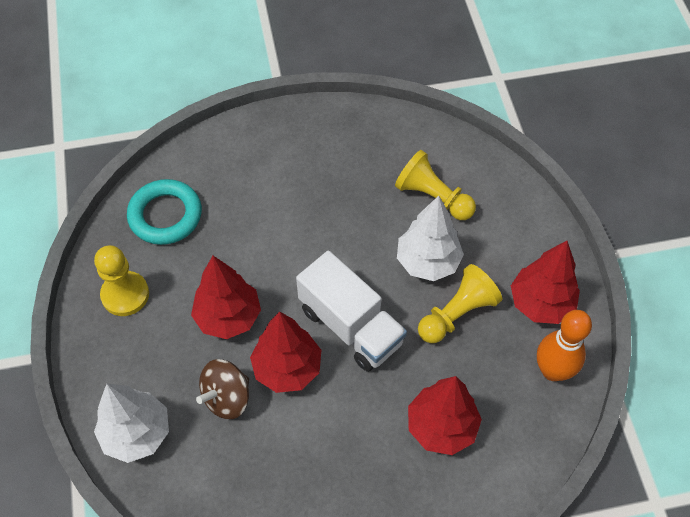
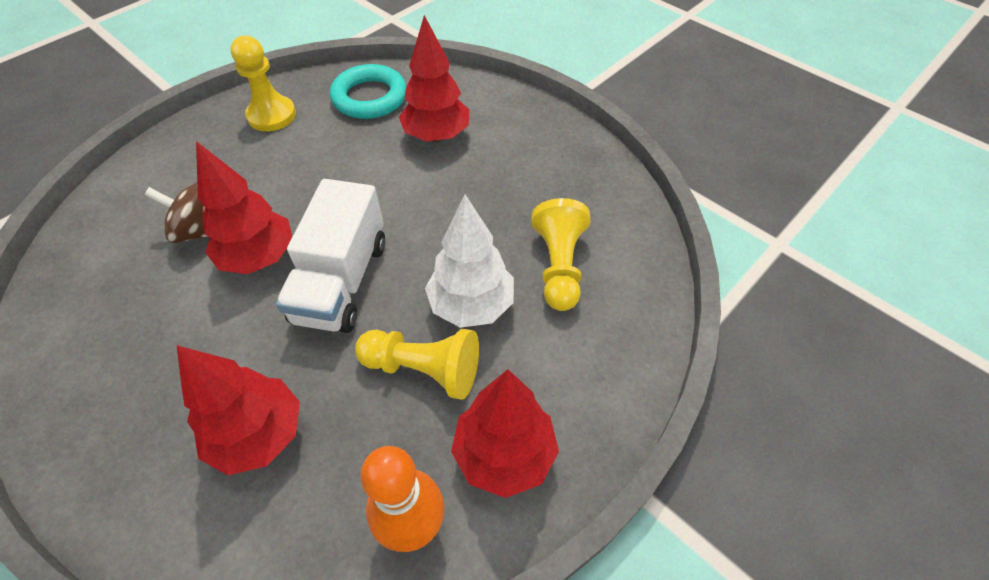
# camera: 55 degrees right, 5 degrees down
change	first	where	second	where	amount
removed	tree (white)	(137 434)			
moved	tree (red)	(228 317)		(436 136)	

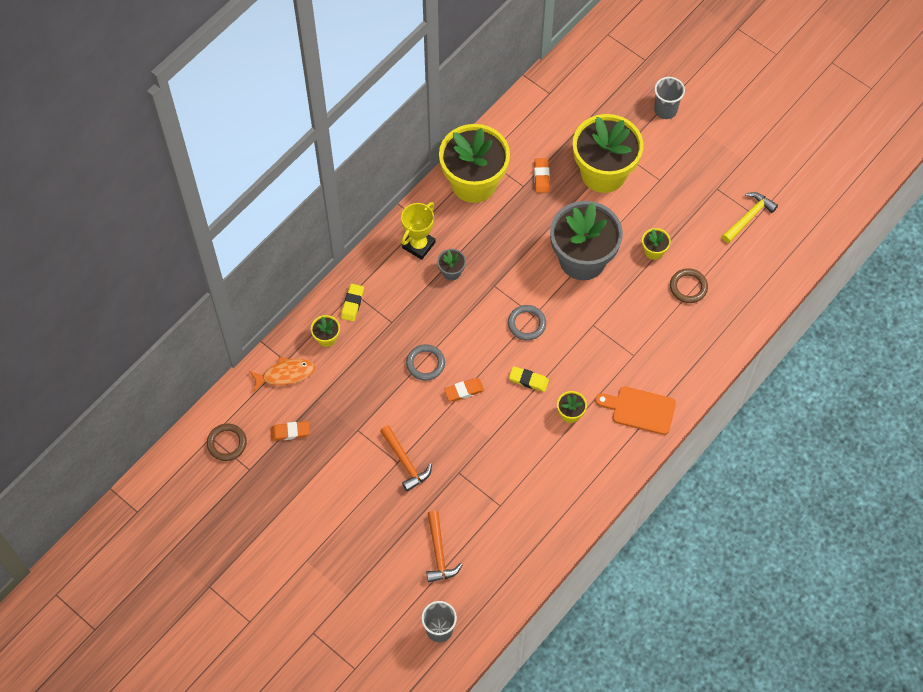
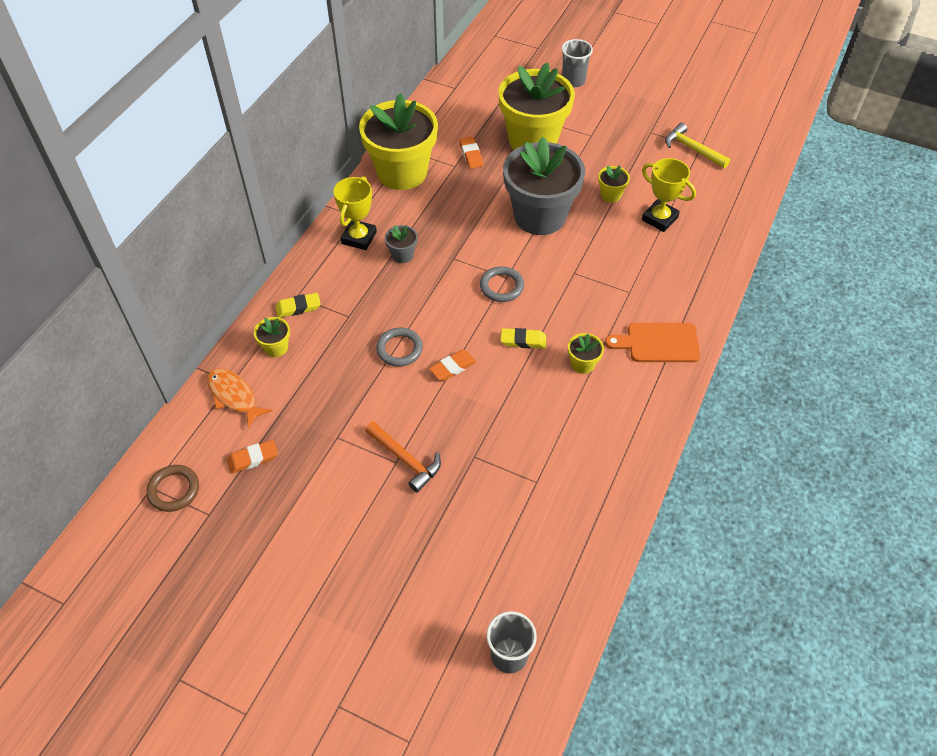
# camera: 15 degrees left, 10 degrees down
change	first	where	second	where	amount
removed	hammer (orange)	(439 552)			
replaced	ring (brown)	(688 287)	trophy (yellow)	(659 219)	
turned	fish (orange)	(285 374)		(234 396)	105 degrees counterclockwise
turned	eraser (yellow)	(352 304)		(298 307)	75 degrees clockwise
turned	hammer (yellow)	(748 217)		(692 149)	75 degrees counterclockwise

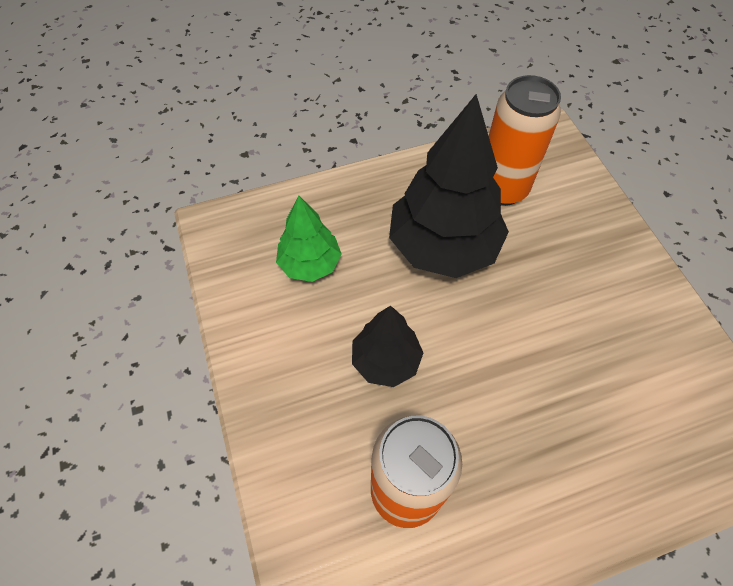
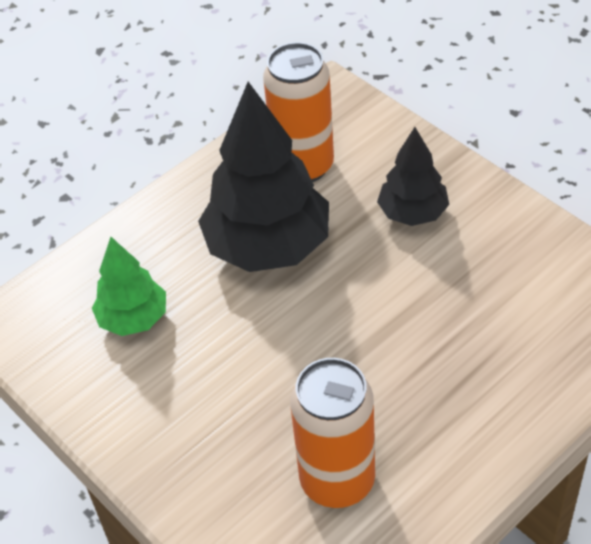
# camera: 20 degrees left, 10 degrees down
change	first	where	second	where	amount
moved	tree (black)	(385 361)		(412 213)	

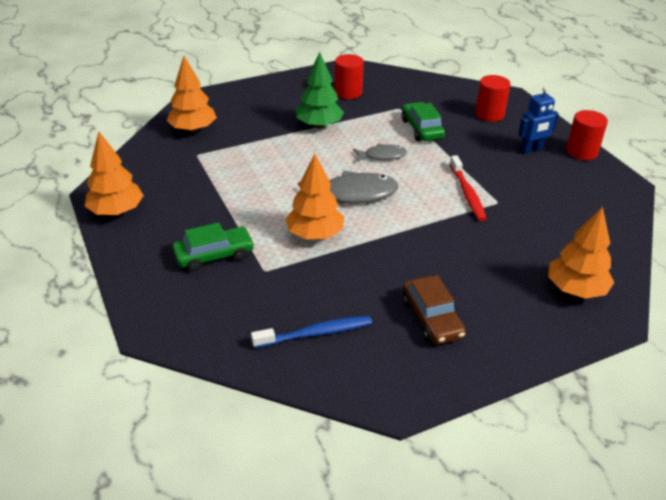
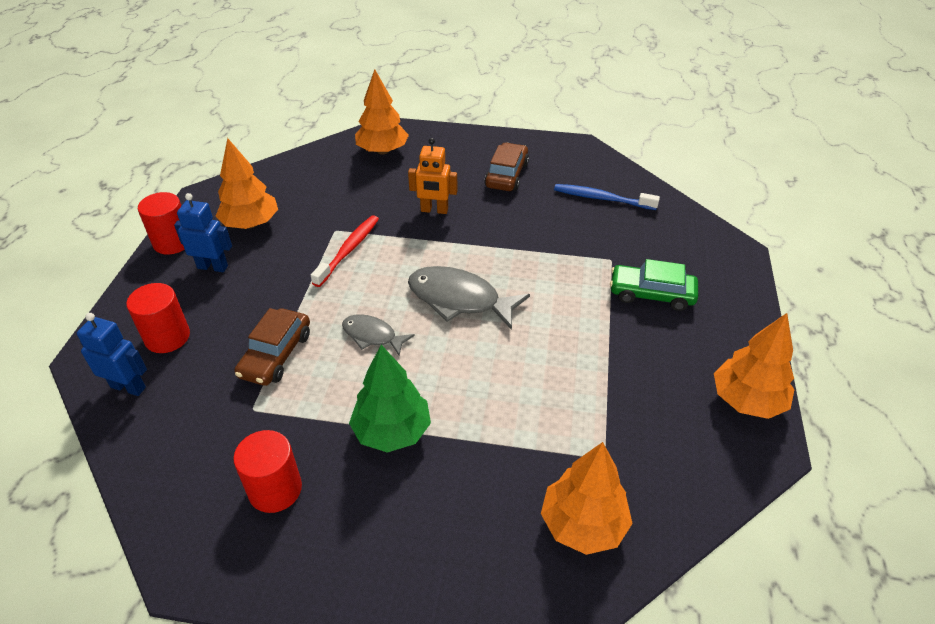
# camera: 145 degrees left, 5 degrees up
change	first	where	second	where	amount
added			robot (blue)	(128 387)	
added			robot (orange)	(434 210)	
moved	tree (orange)	(315 234)		(251 224)	
recoloured	car (green)	(422 129)	car (brown)	(276 355)	

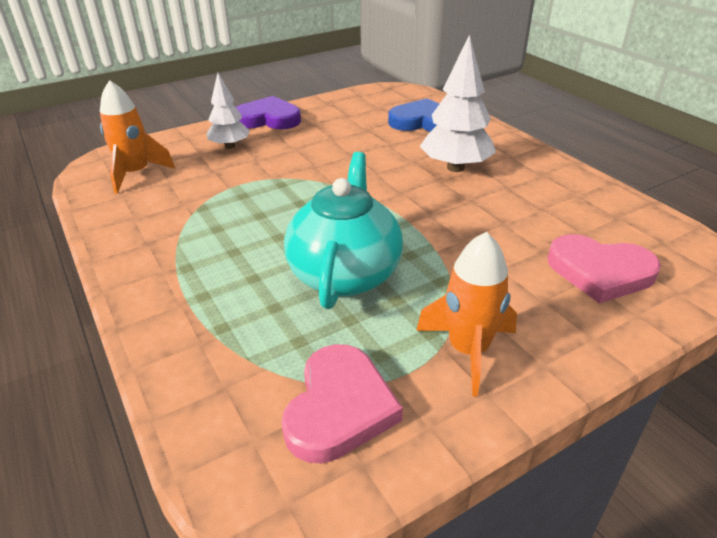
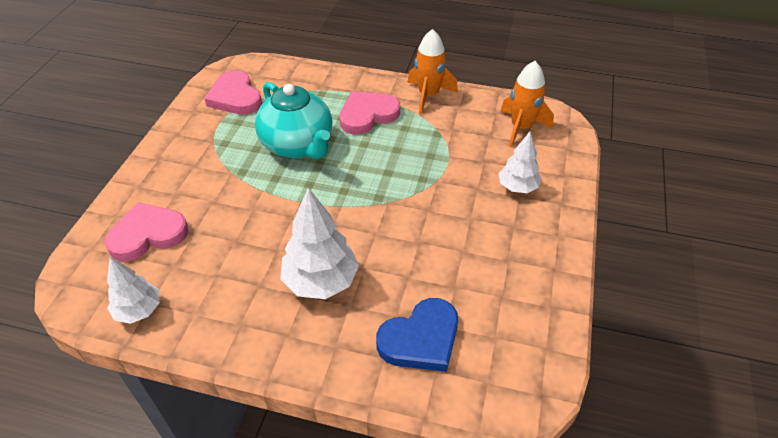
# camera: 135 degrees right, 10 degrees up
change	first	where	second	where	amount
removed	heart (purple)	(268 119)			
added			tree (white)	(139 310)	
added			heart (pink)	(367 115)	
moved	rocket (orange)	(468 350)		(428 95)	

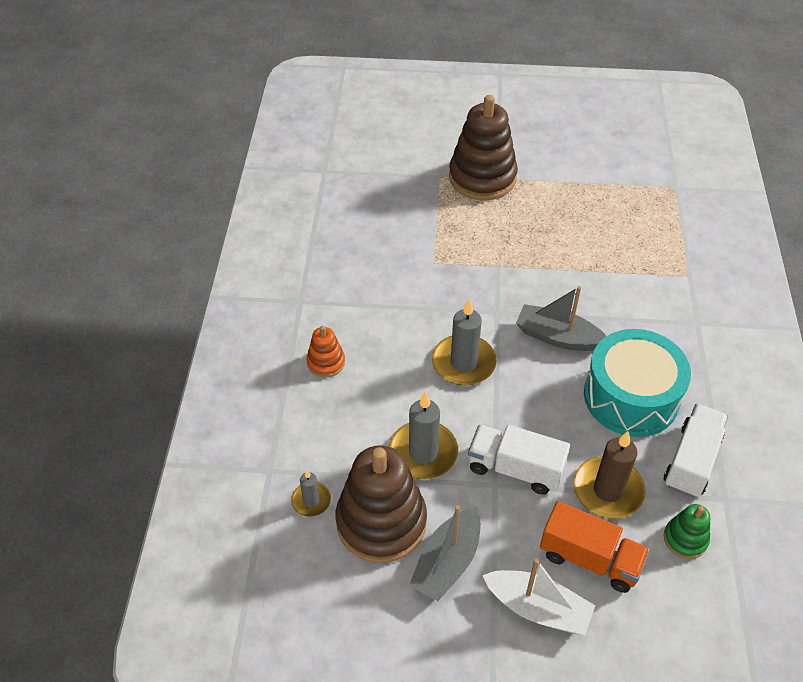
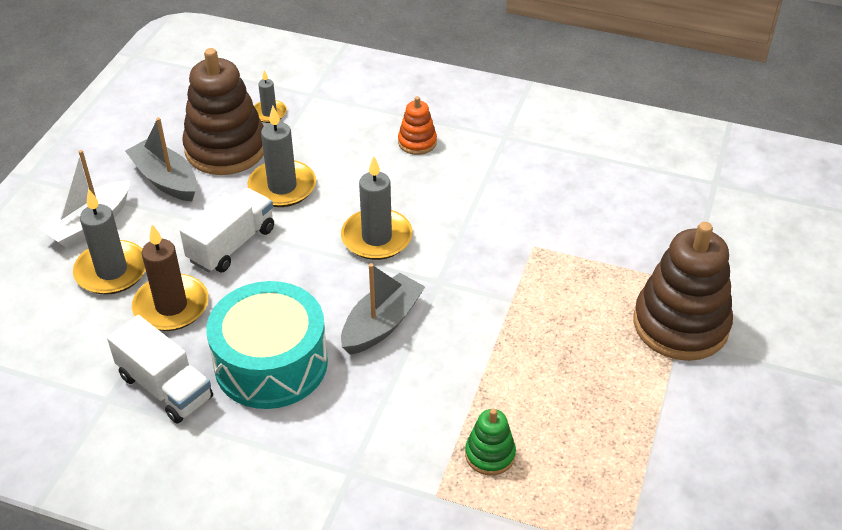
# camera: 105 degrees right, 5 degrees down
change	first	where	second	where	amount
moved	stacking toy (green)	(685 539)		(490 454)	
replaced	truck (orange)	(590 559)	candle (grey)	(112 271)	

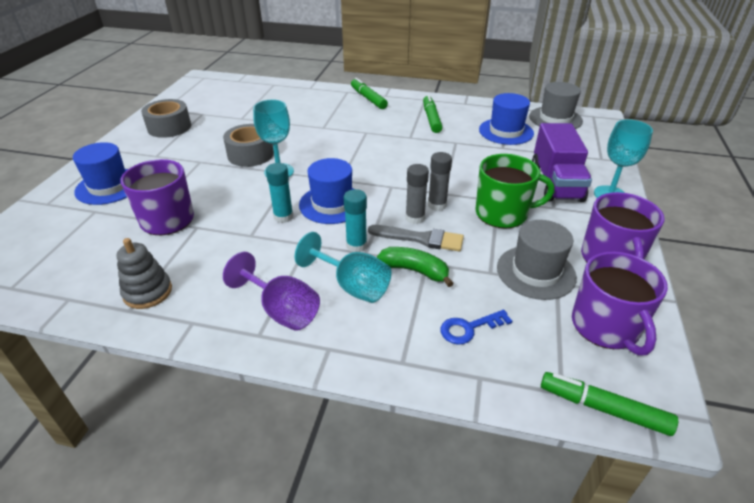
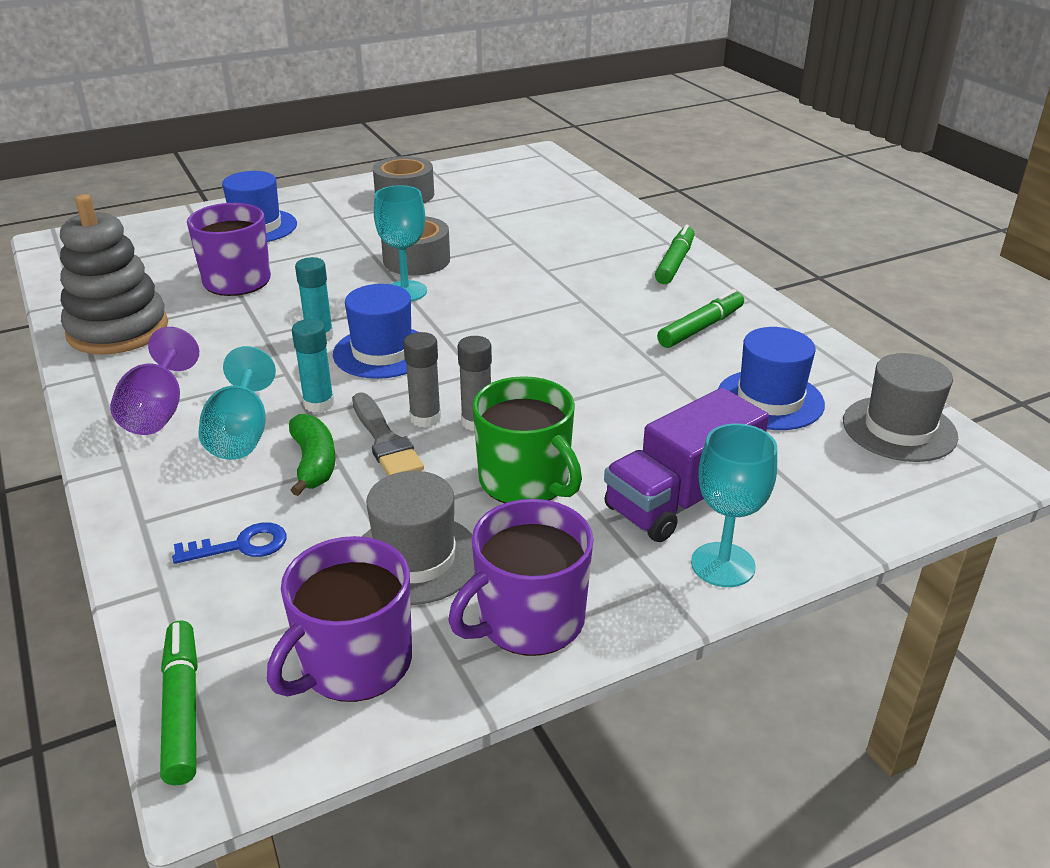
# camera: 50 degrees right, 5 degrees down
change	first	where	second	where	amount
turned	key (blue)	(469 328)		(241 545)	135 degrees clockwise
resized	stacking toy (grey)	(147 292)		(118 330)	x1.76

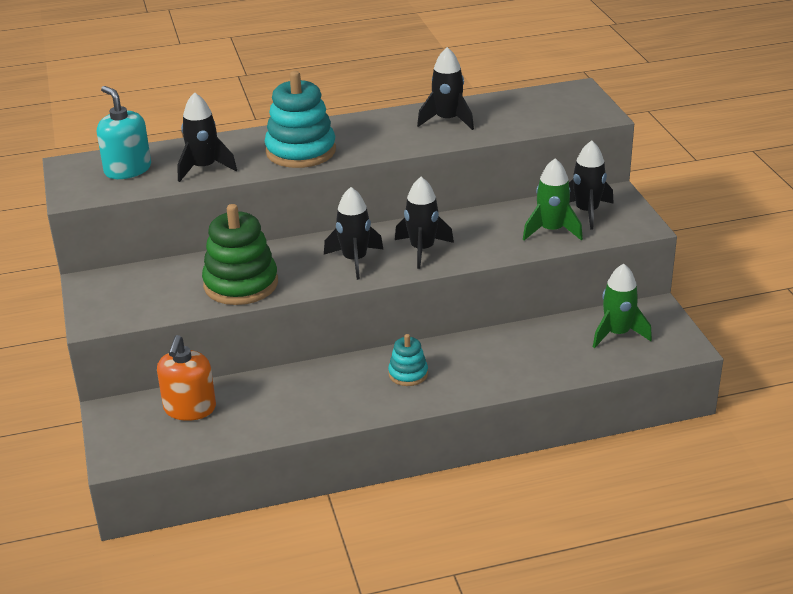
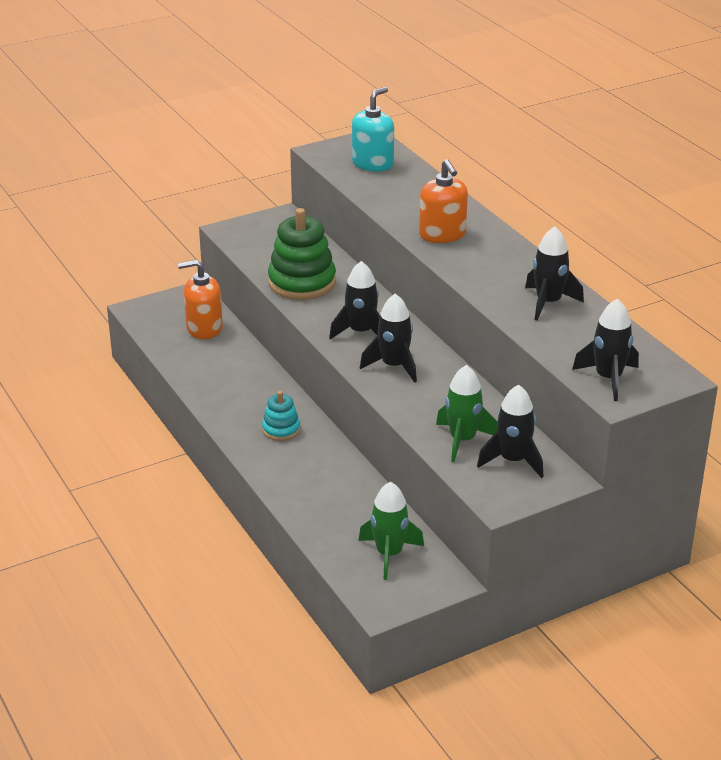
# camera: 75 degrees right, 0 degrees up
change	first	where	second	where	amount
moved	rocket (black)	(204 168)		(608 378)	
replaced	stacking toy (turquoise)	(301 151)	soap dispenser (orange)	(442 234)	

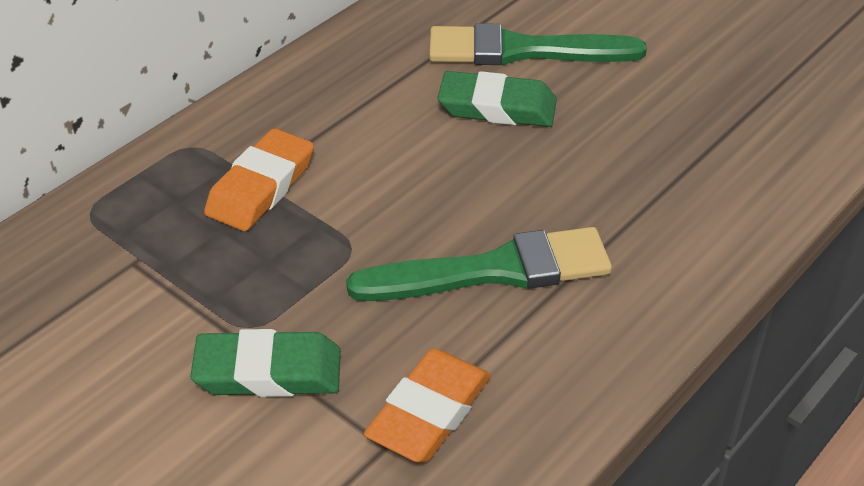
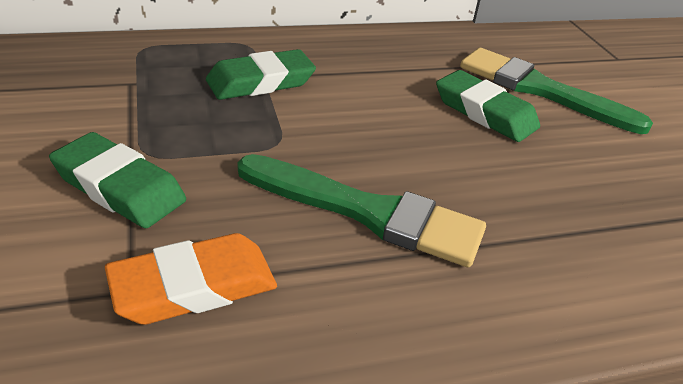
# camera: 30 degrees right, 5 degrees down
change	first	where	second	where	amount
recoloured	eraser (orange)	(261 187)	eraser (green)	(260 82)	

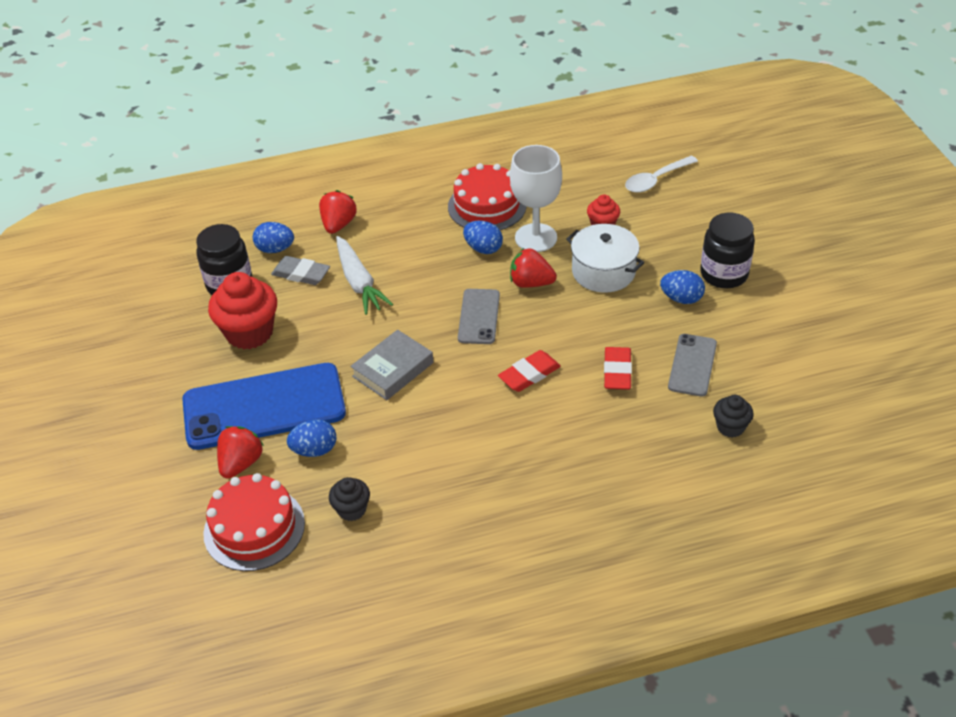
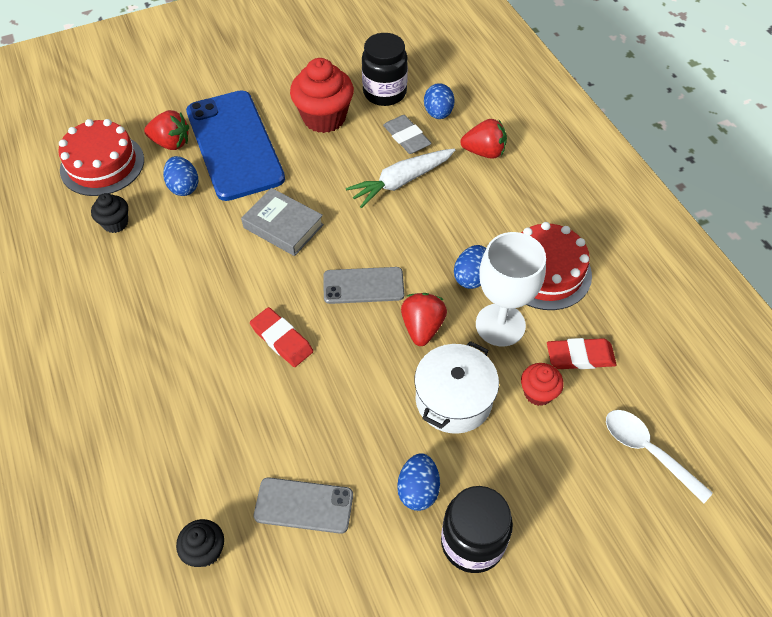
# camera: 80 degrees right, 10 degrees up
change	first	where	second	where	amount
moved	eraser (red)	(617 371)		(580 356)	
turned	eraser (grey)	(301 274)		(406 137)	45 degrees counterclockwise

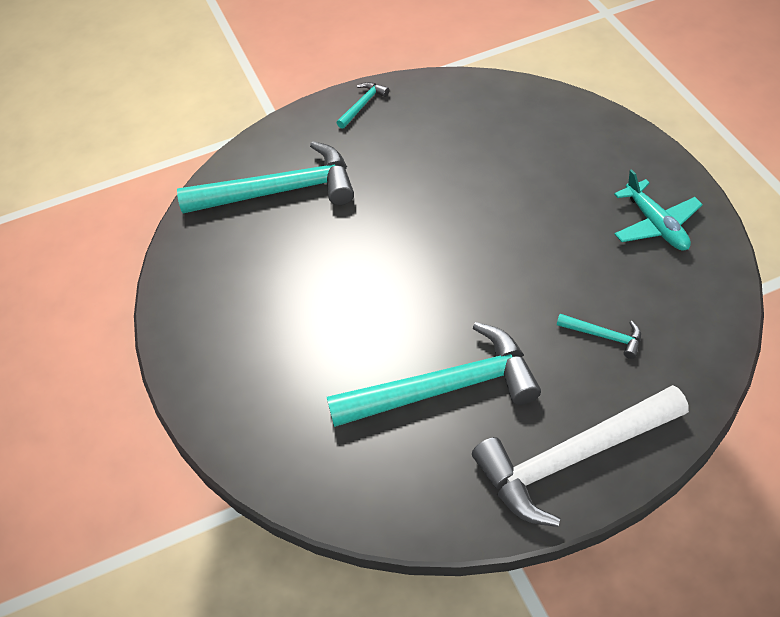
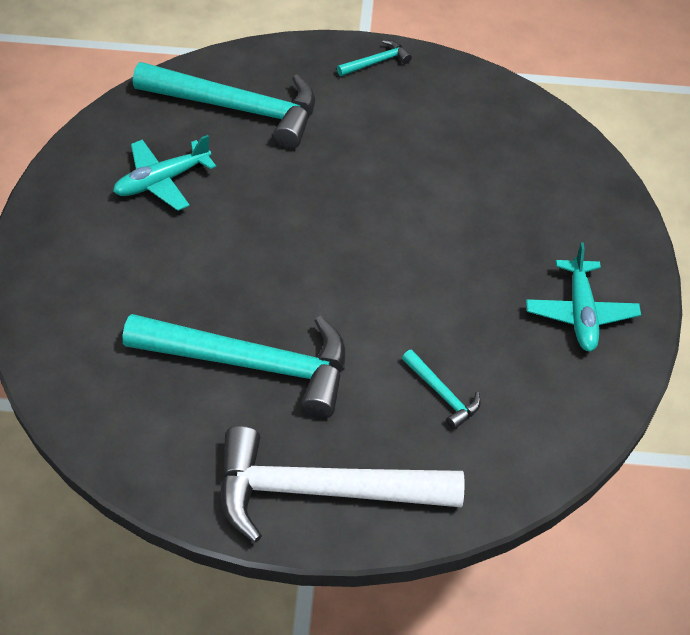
# camera: 20 degrees right, 0 degrees up
change	first	where	second	where	amount
added			plane (turquoise)	(162 181)	

